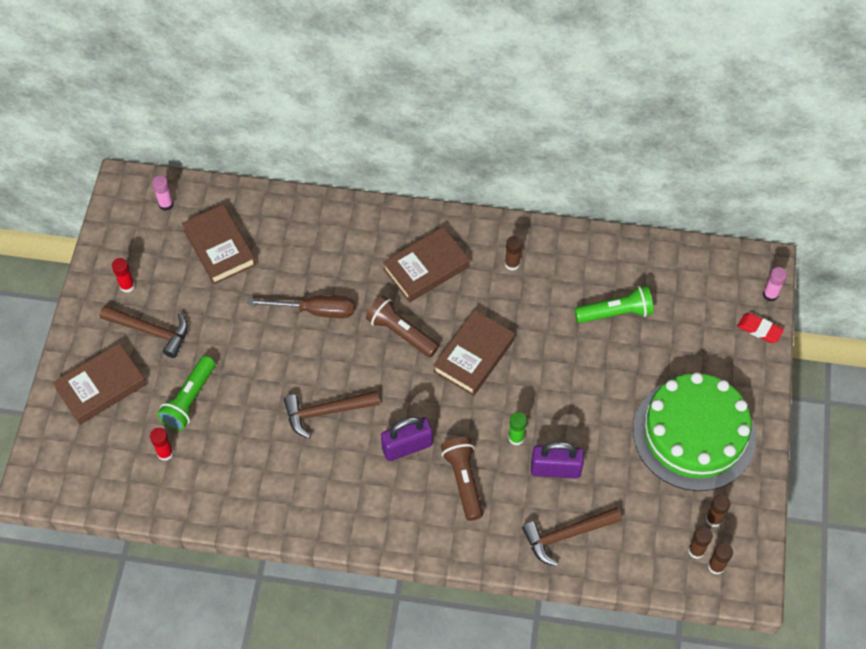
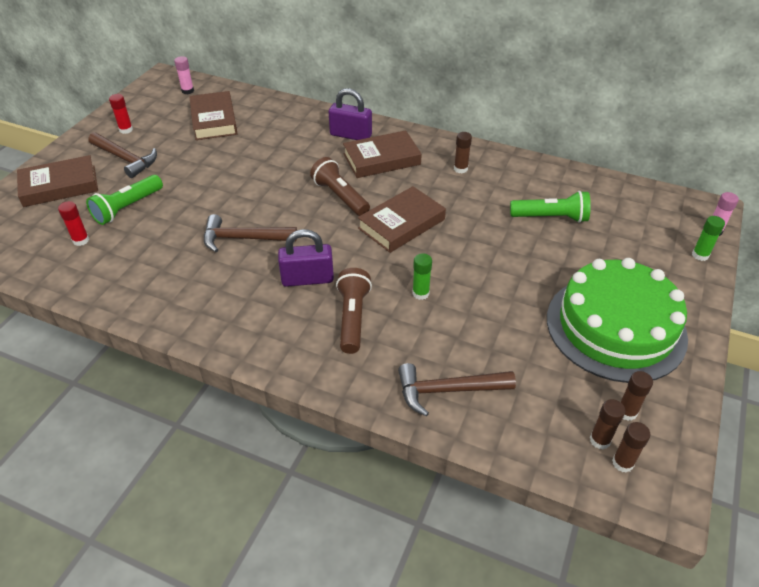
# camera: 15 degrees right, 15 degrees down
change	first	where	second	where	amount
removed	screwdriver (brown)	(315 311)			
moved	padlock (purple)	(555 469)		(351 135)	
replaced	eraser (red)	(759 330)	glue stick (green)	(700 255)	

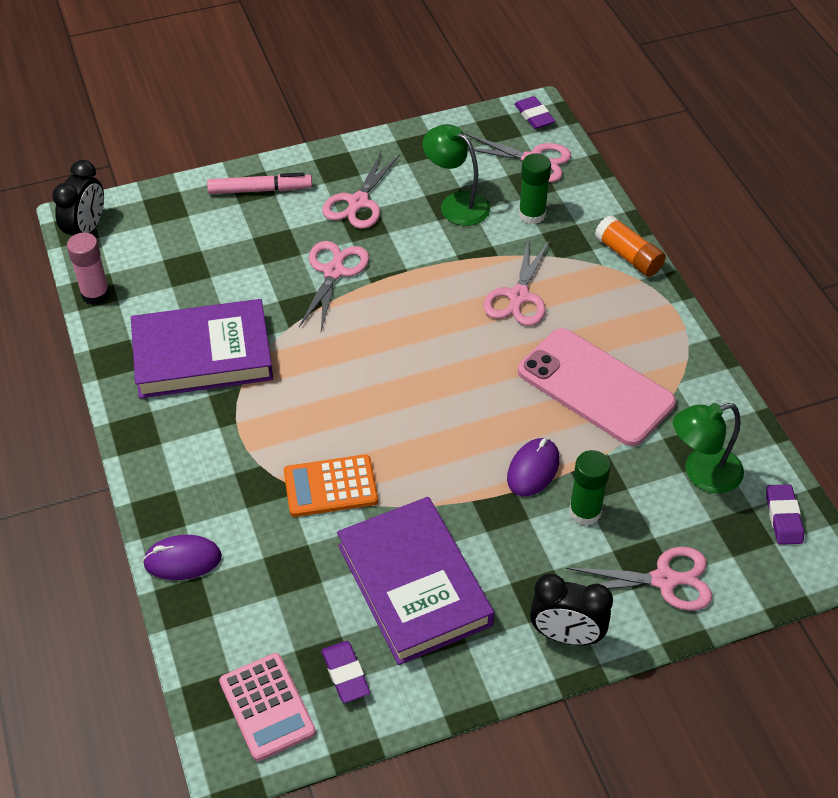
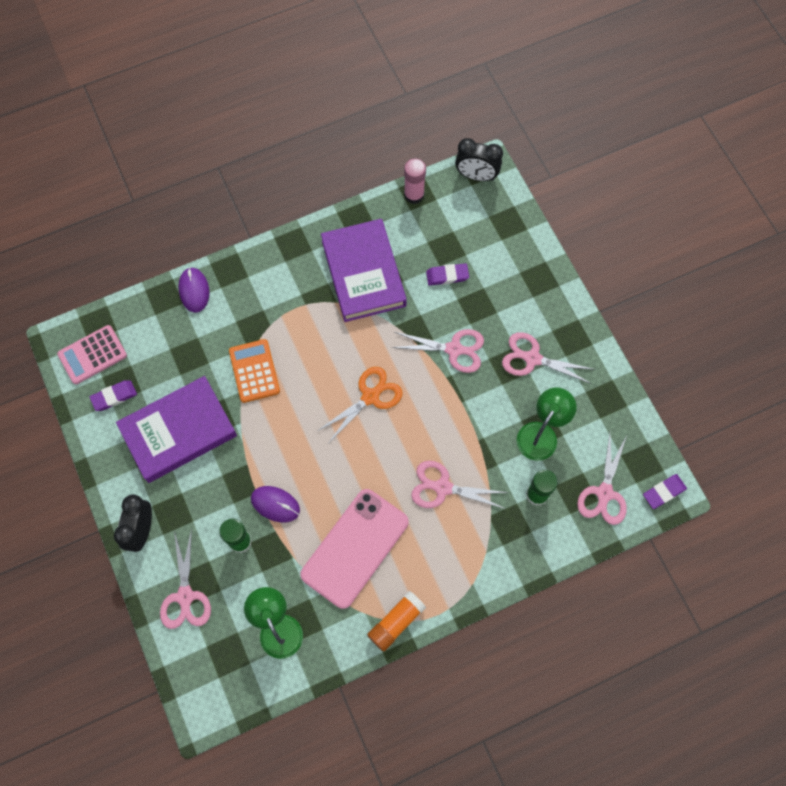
# camera: 85 degrees right, 20 degrees up
change	first	where	second	where	amount
removed	marker (pink)	(260 190)			
added			scissors (orange)	(370 397)	
moved	glue stick (orange)	(628 256)		(396 622)	
moved	eraser (purple)	(783 517)		(447 276)	

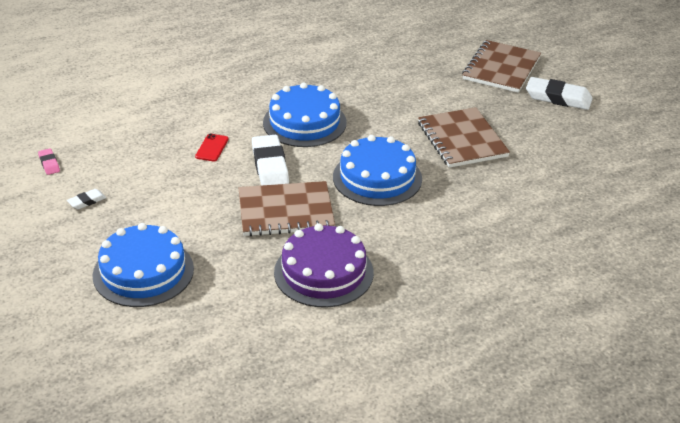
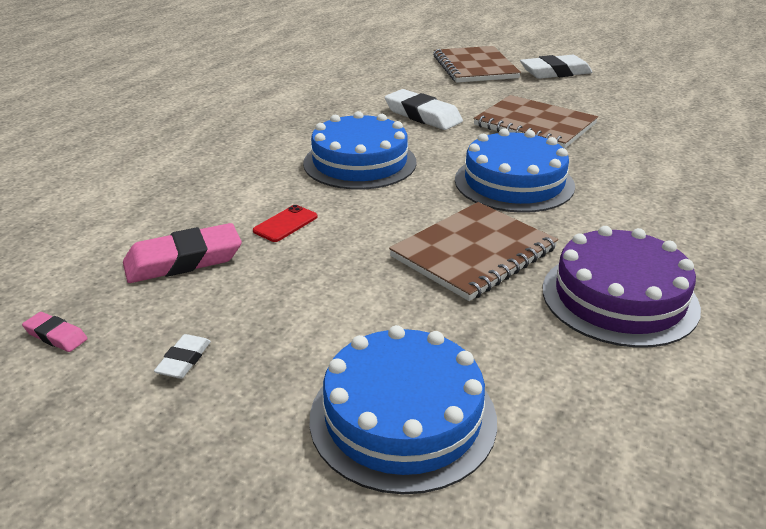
# camera: 35 degrees left, 5 degrees down
change	first	where	second	where	amount
added			eraser (pink)	(183 260)	
moved	eraser (white)	(270 165)		(423 115)	
turned	phone (red)	(212 148)		(285 224)	60 degrees clockwise

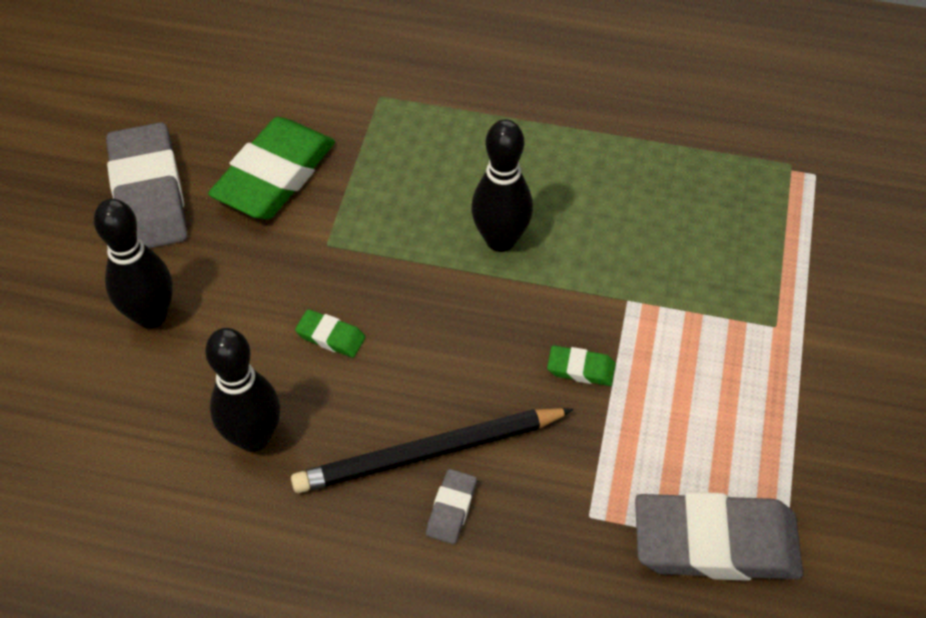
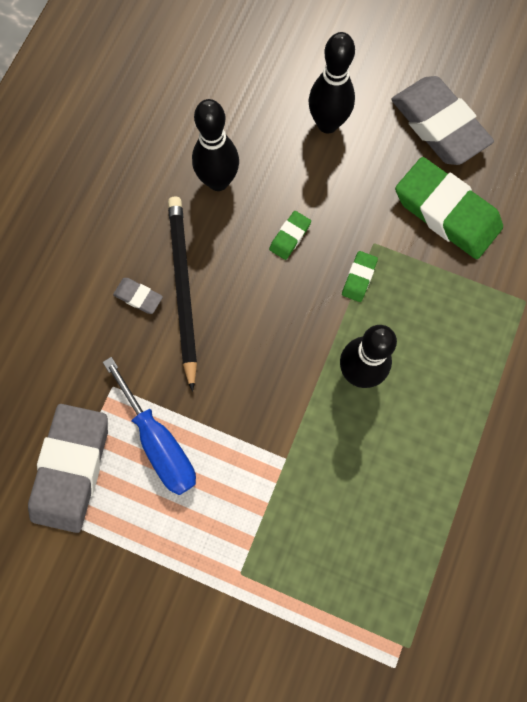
# camera: 100 degrees right, 20 degrees up
change	first	where	second	where	amount
added			screwdriver (blue)	(159 442)	
moved	eraser (green)	(581 369)		(359 278)	
turned	eraser (grey)	(149 194)		(438 125)	60 degrees clockwise

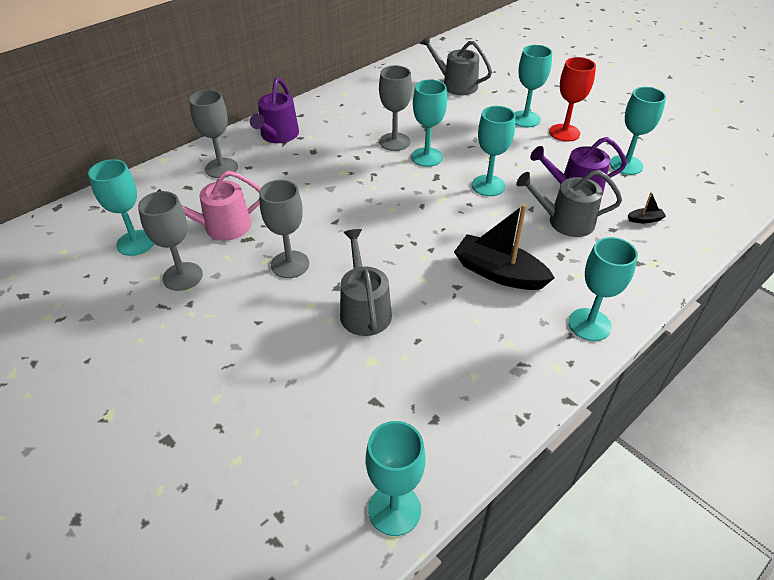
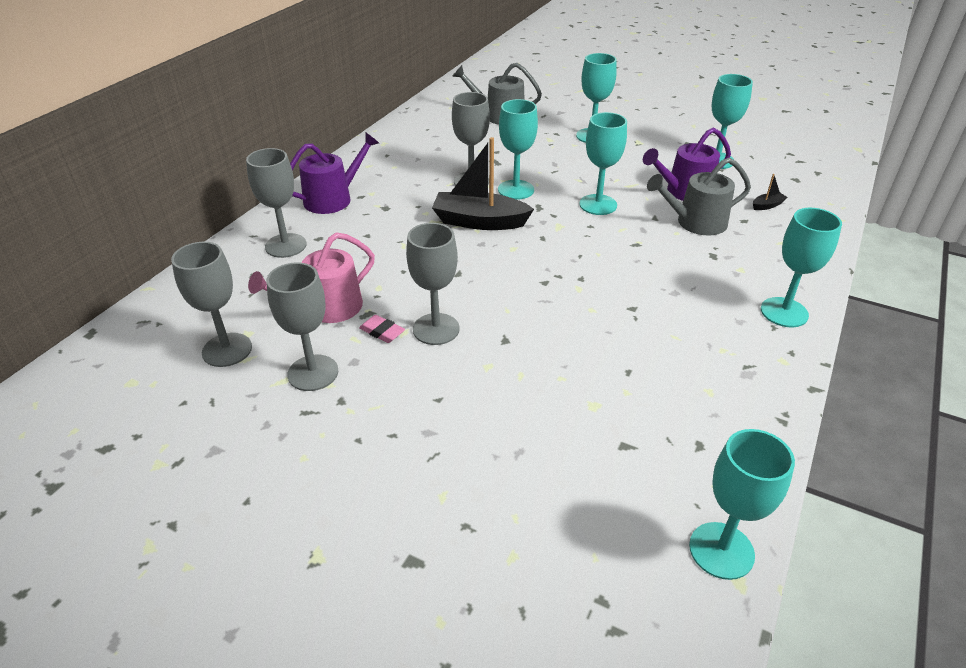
# camera: 20 degrees left, 5 degrees down
change	first	where	second	where	amount
removed	watering can (grey)	(364 310)			
removed	goblet (red)	(564 133)			
added			eraser (pink)	(382 332)	
moved	boat (black)	(499 273)		(479 221)	
recoloured	goblet (turquoise)	(136 243)	goblet (grey)	(227 350)	
turned	watering can (purple)	(278 135)		(333 199)	120 degrees counterclockwise

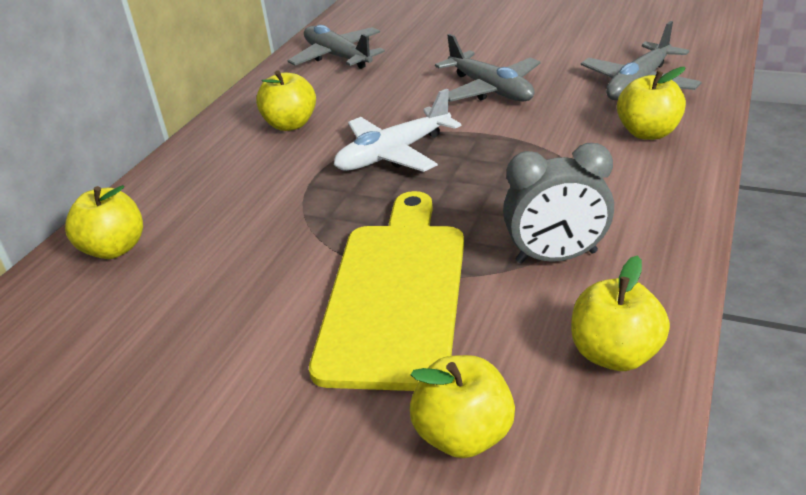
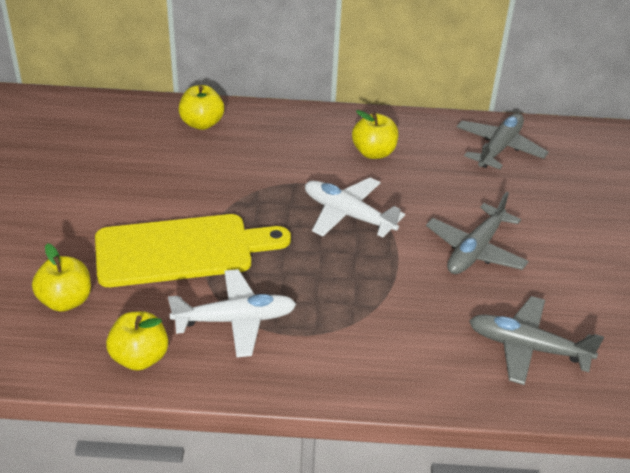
# camera: 65 degrees right, 5 degrees up
change	first	where	second	where	amount
removed	apple (yellow)	(648 133)			
replaced	clock (grey)	(556 257)	plane (white)	(235 320)	

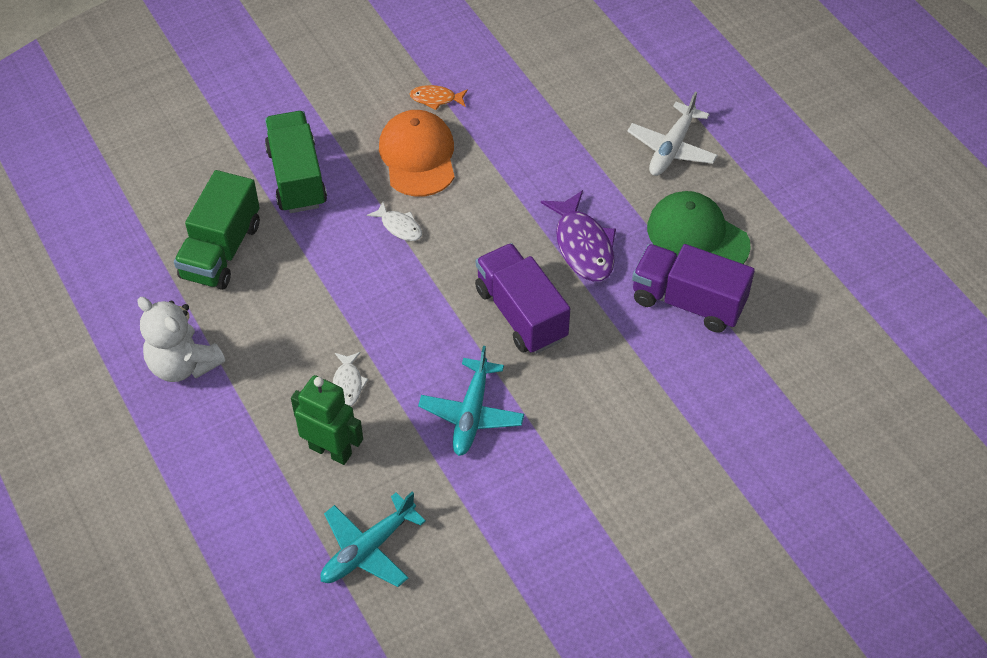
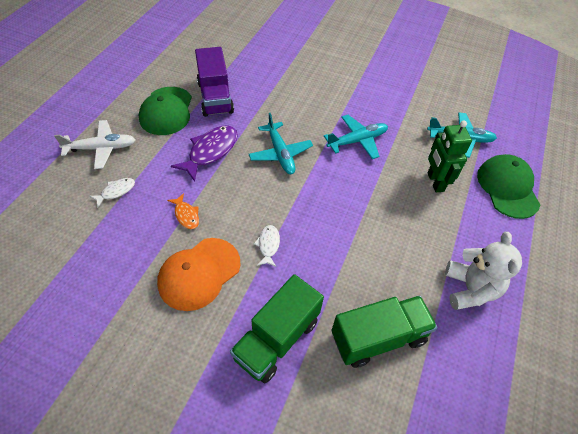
# camera: 130 degrees left, 0 degrees up
change	first	where	second	where	amount
added			cap (green)	(507 188)	
moved	fish (white)	(348 384)		(116 191)	
moved	fish (orange)	(436 99)		(186 215)	
replaced	truck (purple)	(521 314)	plane (turquoise)	(280 153)	

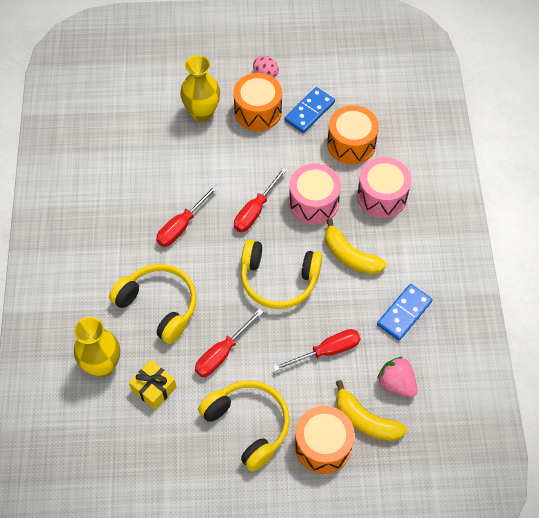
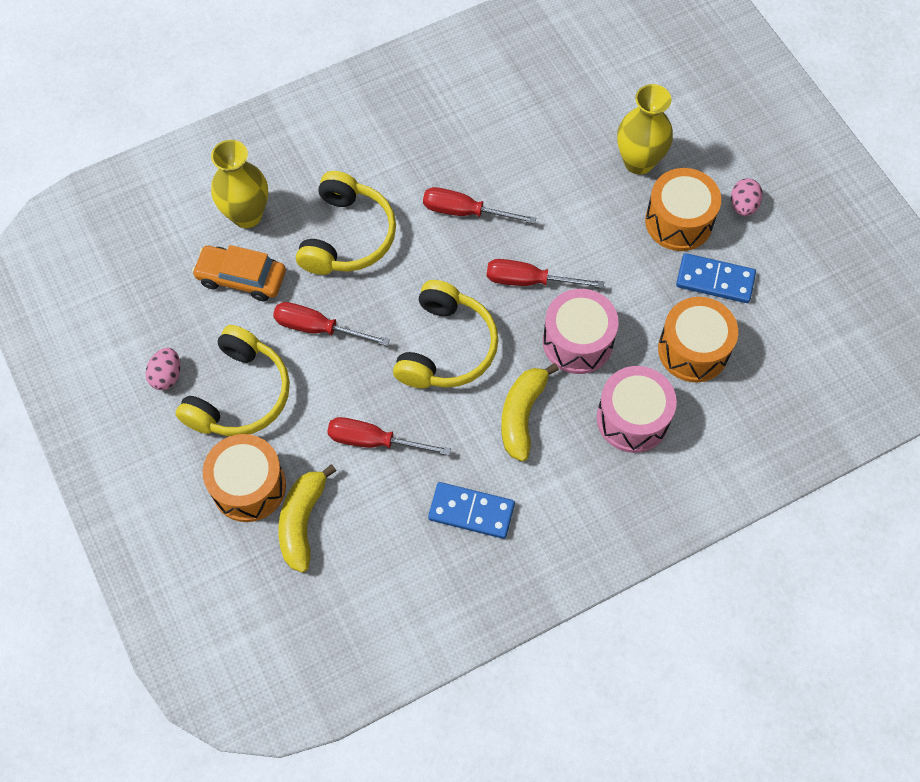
# camera: 65 degrees right, 5 degrees up
change	first	where	second	where	amount
removed	strawberry (pink)	(396 383)			
added			egg (pink)	(167 376)	
replaced	gift (yellow)	(154 389)	car (orange)	(241 278)	
turned	headphones (yellow)	(278 279)		(446 347)	150 degrees counterclockwise
turned	screwdriver (red)	(326 351)		(374 441)	150 degrees clockwise

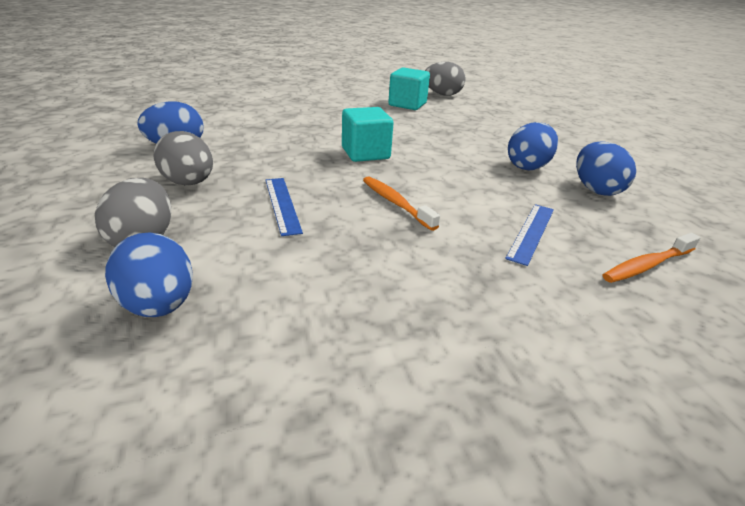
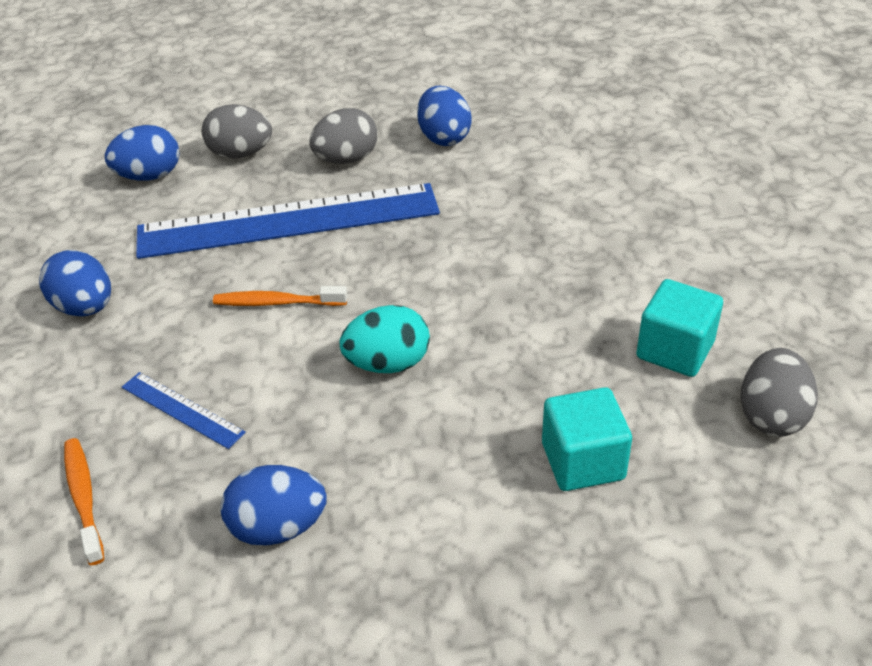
# camera: 100 degrees right, 10 degrees up
change	first	where	second	where	amount
added			egg (turquoise)	(388 363)	
moved	cube (turquoise)	(365 153)		(582 461)	
moved	egg (blue)	(528 166)		(85 307)	
turned	toothbrush (orange)	(395 203)		(276 302)	150 degrees counterclockwise
resized	ruler (blue)	(282 204)		(288 221)	x2.44

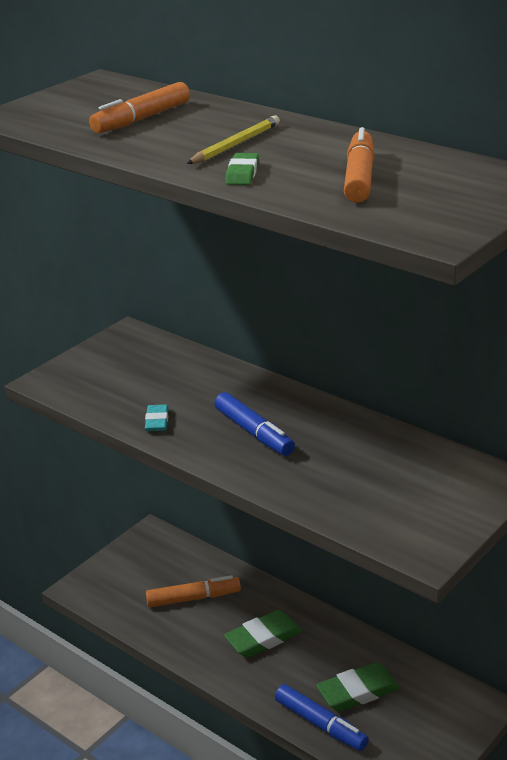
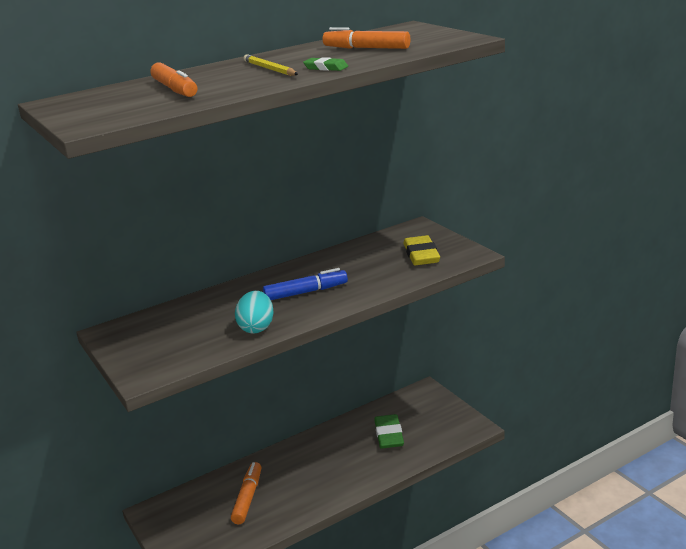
# camera: 70 degrees left, 5 degrees down
change	first	where	second	where	amount
removed	eraser (green)	(263 638)			
removed	marker (blue)	(320 724)			
added			eraser (yellow)	(421 255)	
replaced	eraser (turquoise)	(157 421)	egg (turquoise)	(257 328)	

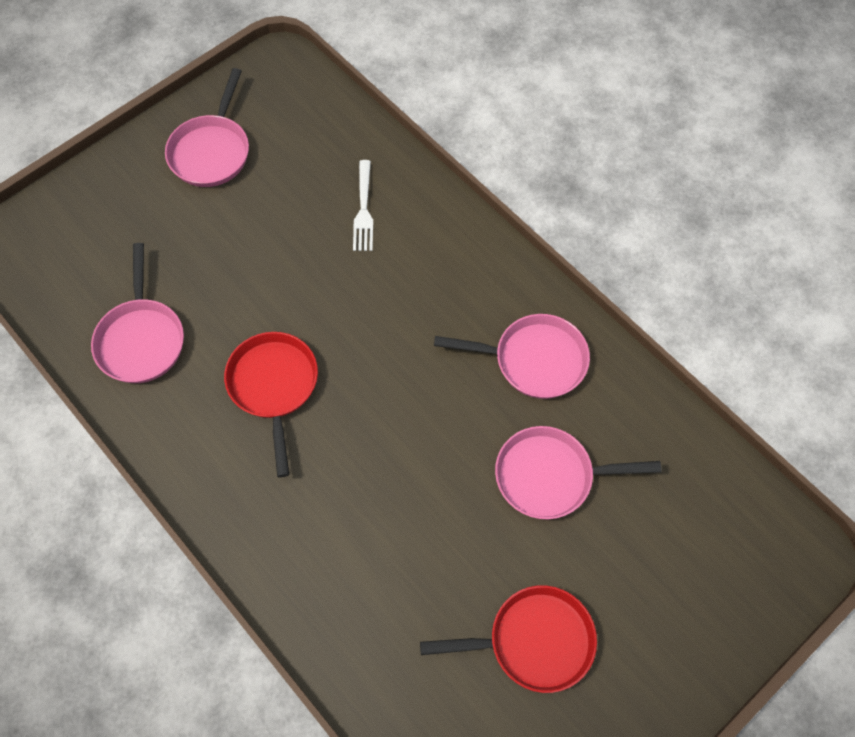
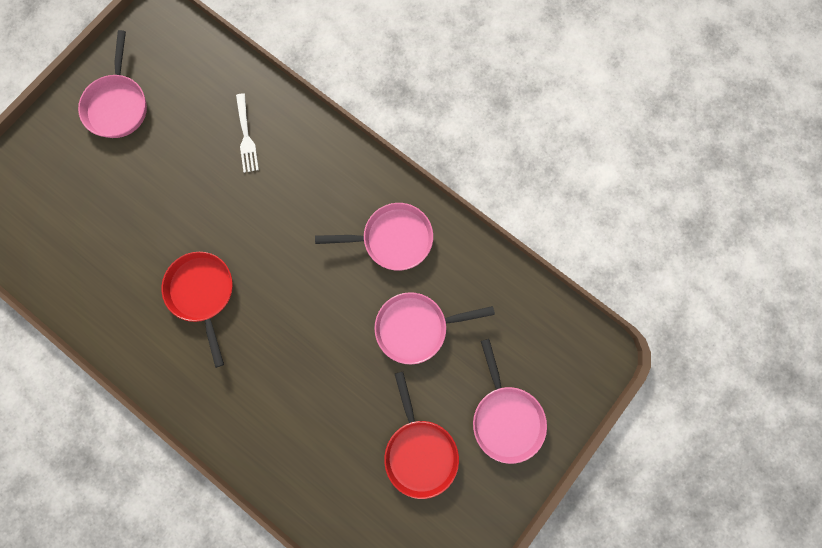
# camera: 10 degrees left, 15 degrees up
change	first	where	second	where	amount
moved	pan (pink)	(141 339)		(505 417)	
turned	pan (red)	(533 641)		(419 451)	90 degrees clockwise

